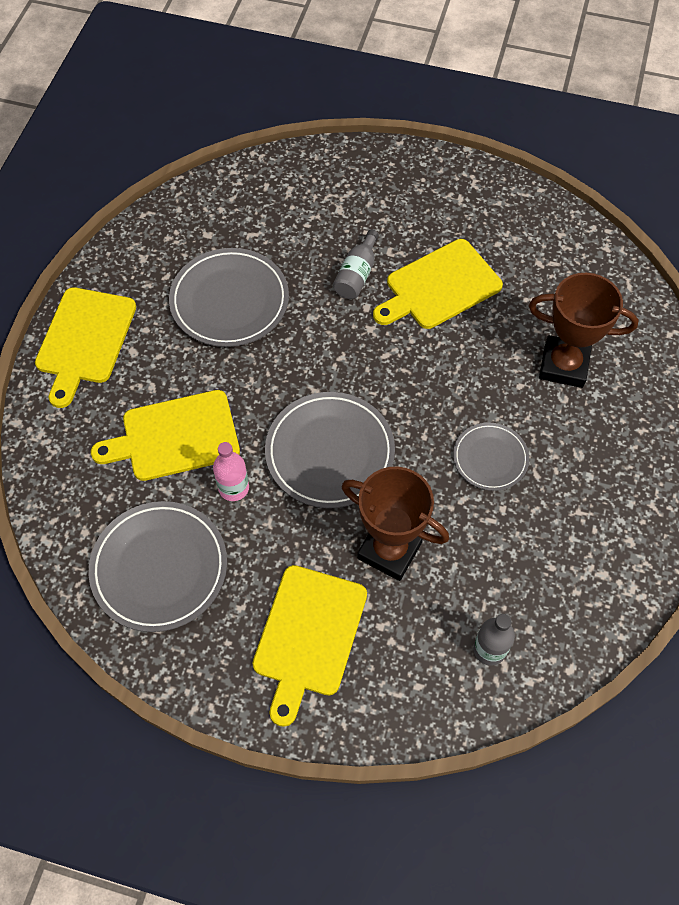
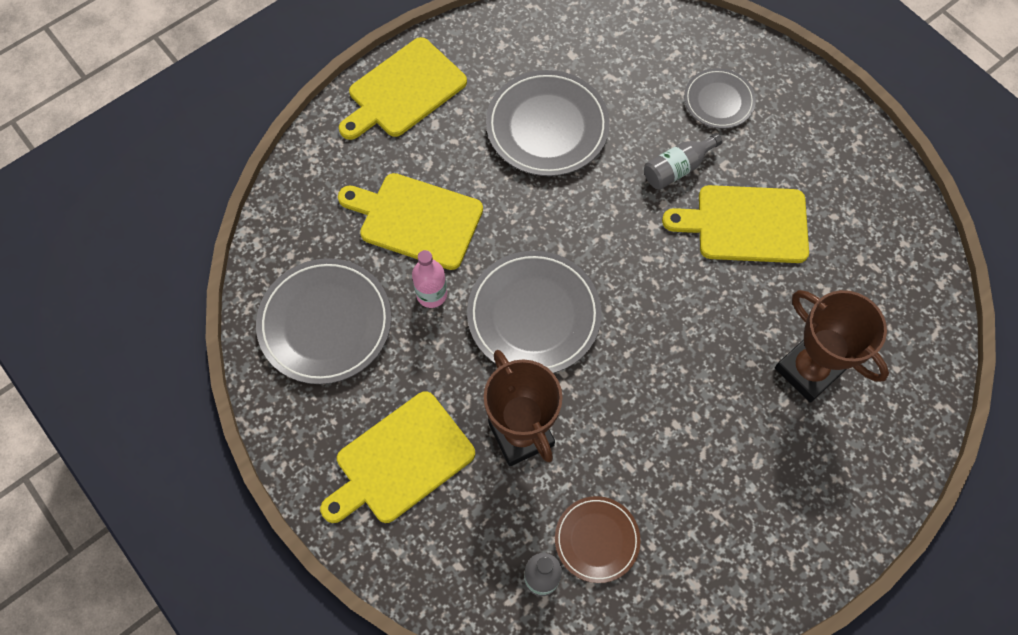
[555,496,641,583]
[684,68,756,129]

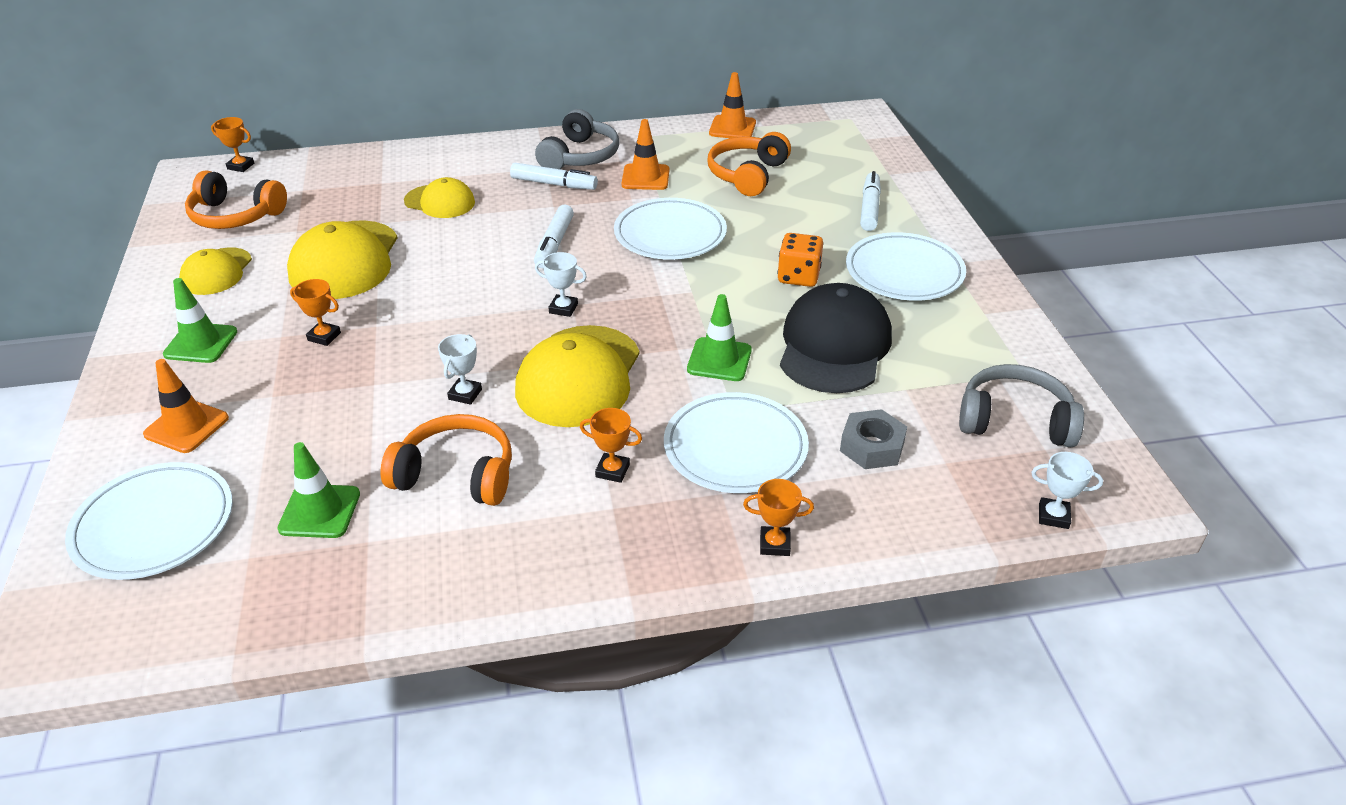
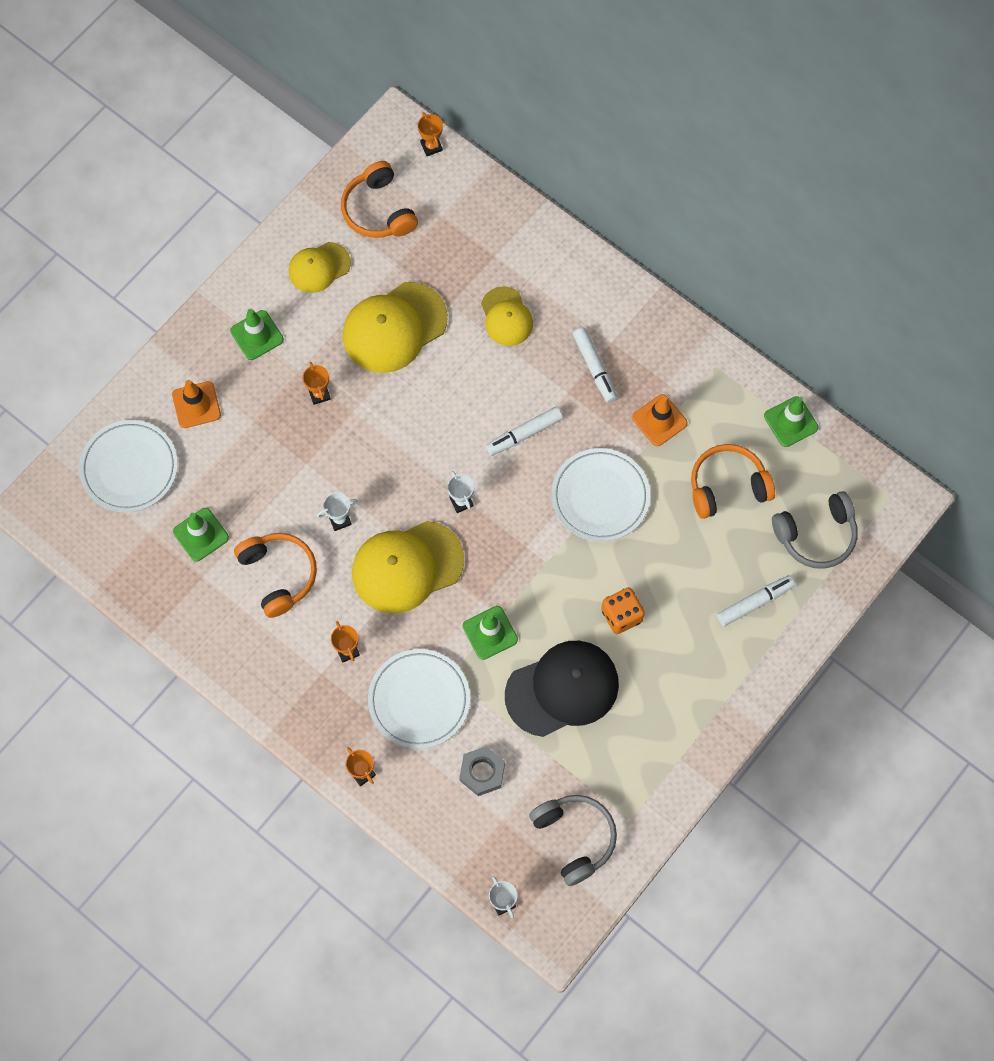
[764,396,818,447]
[772,491,858,569]
[846,232,966,301] (first image)

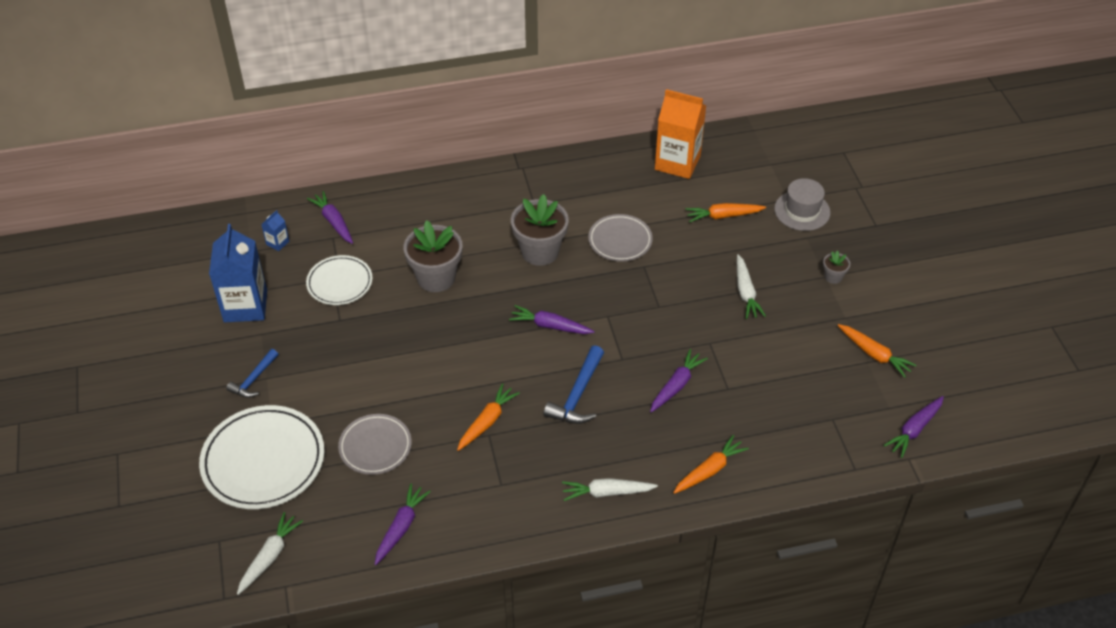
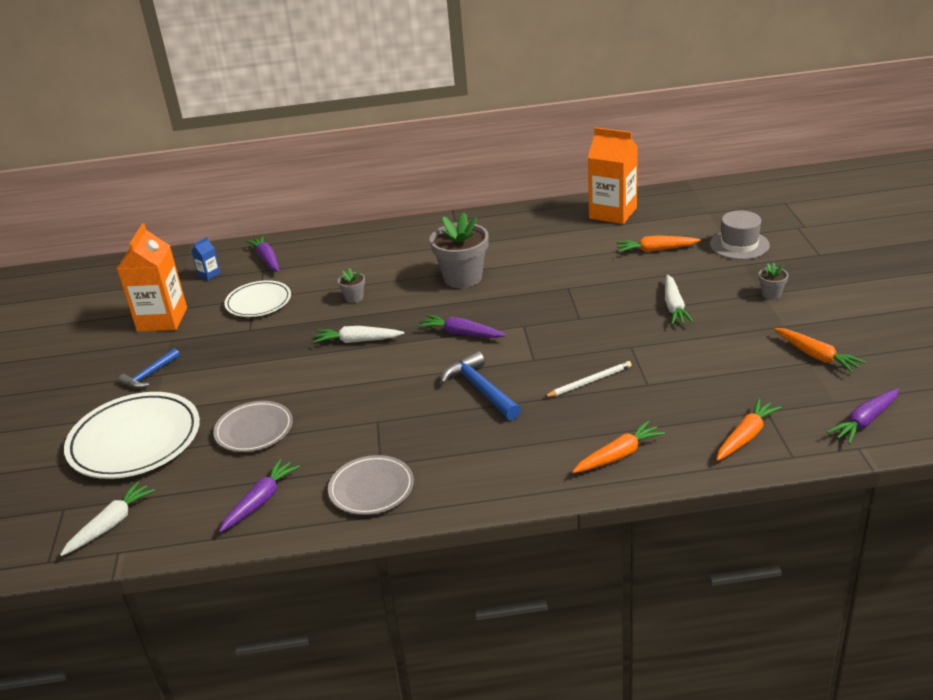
[117,223,187,332]
[313,326,404,343]
[328,455,414,515]
[338,268,365,303]
[441,351,521,420]
[544,361,632,397]
[716,398,782,461]

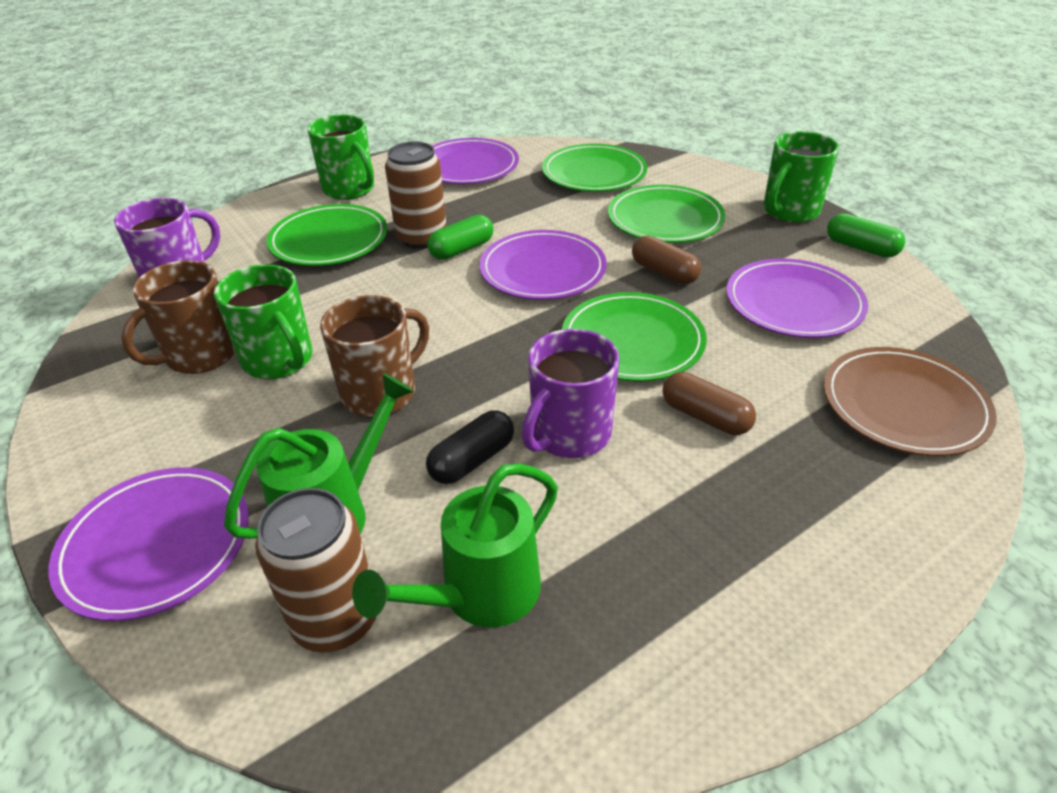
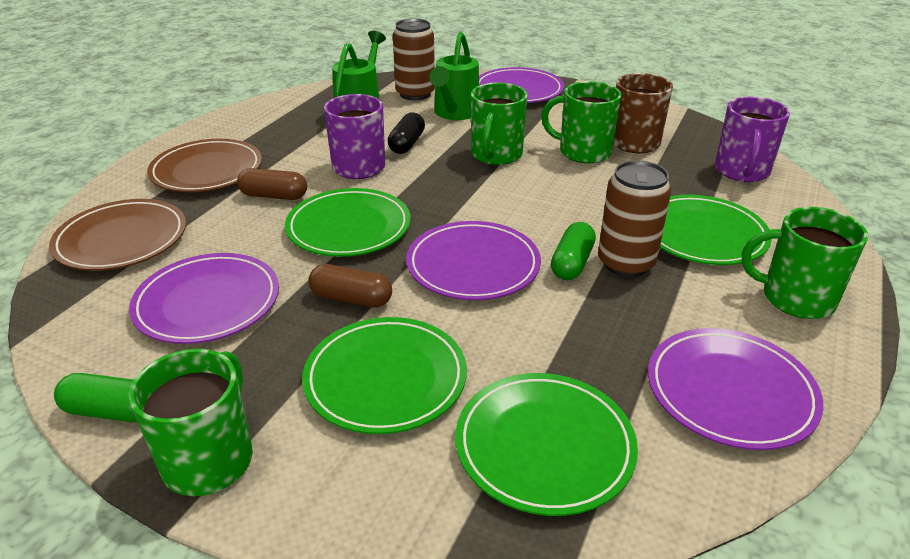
[147,139,262,192]
[471,83,528,165]

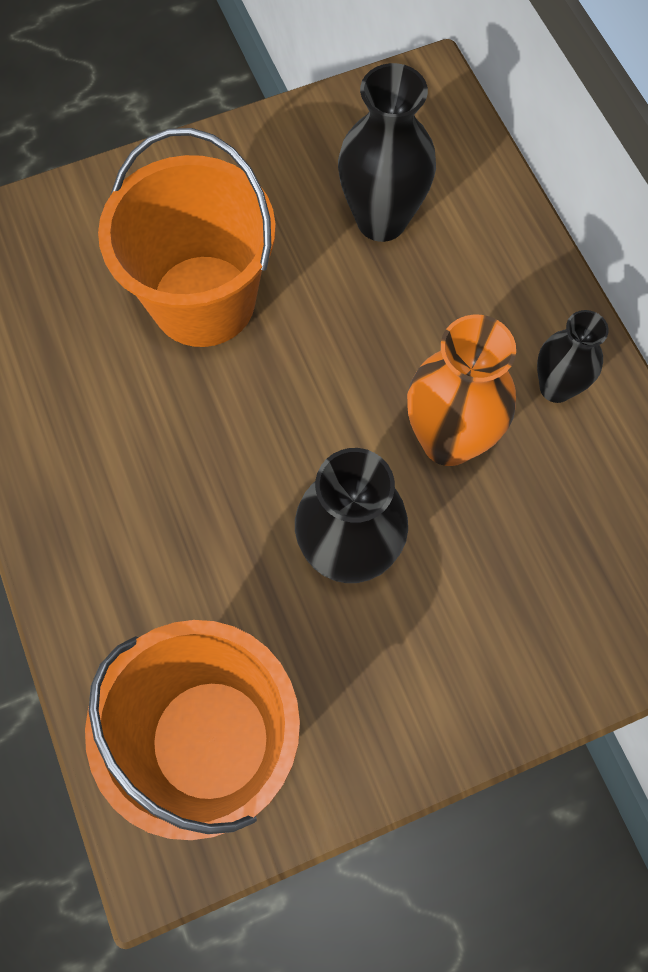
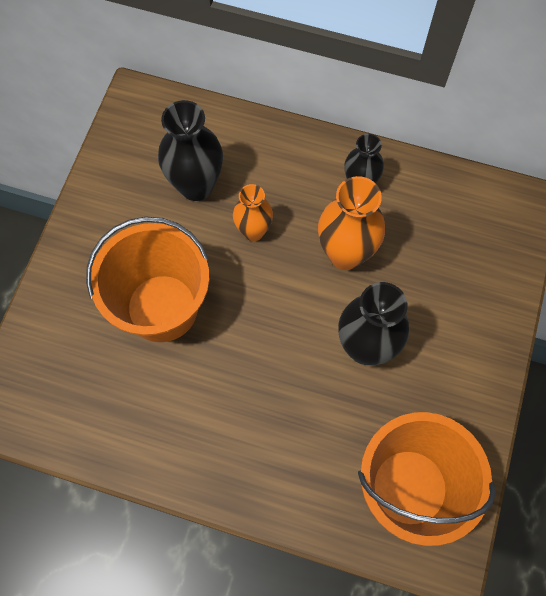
[233,184,273,241]

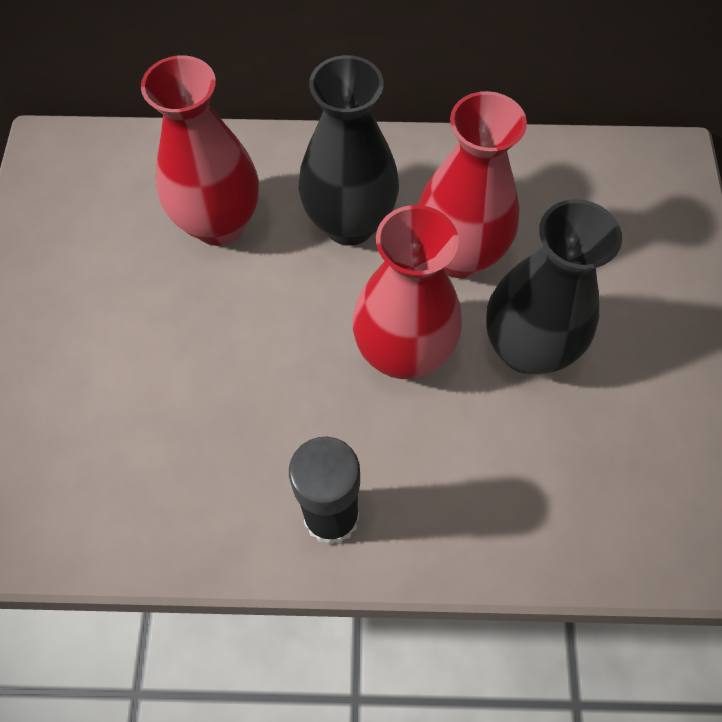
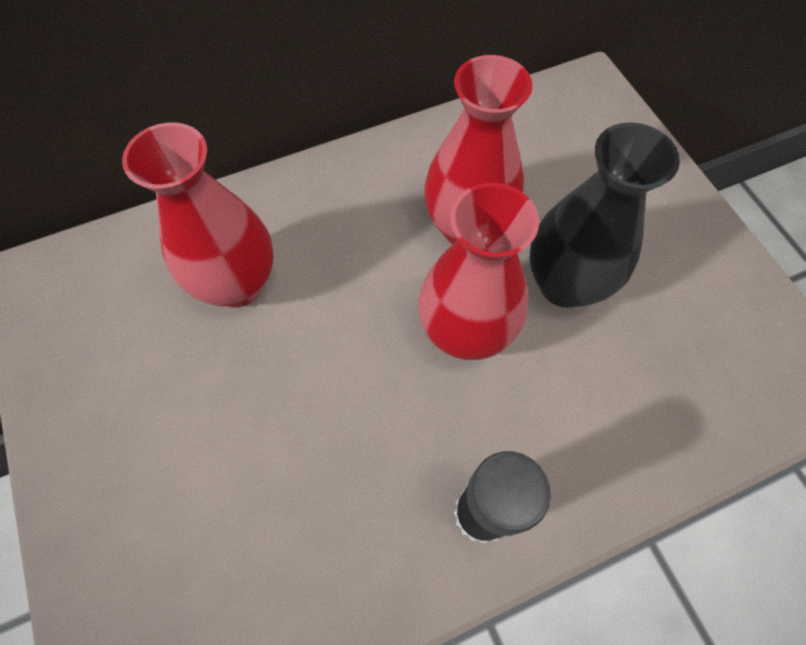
[299,55,399,246] (first image)

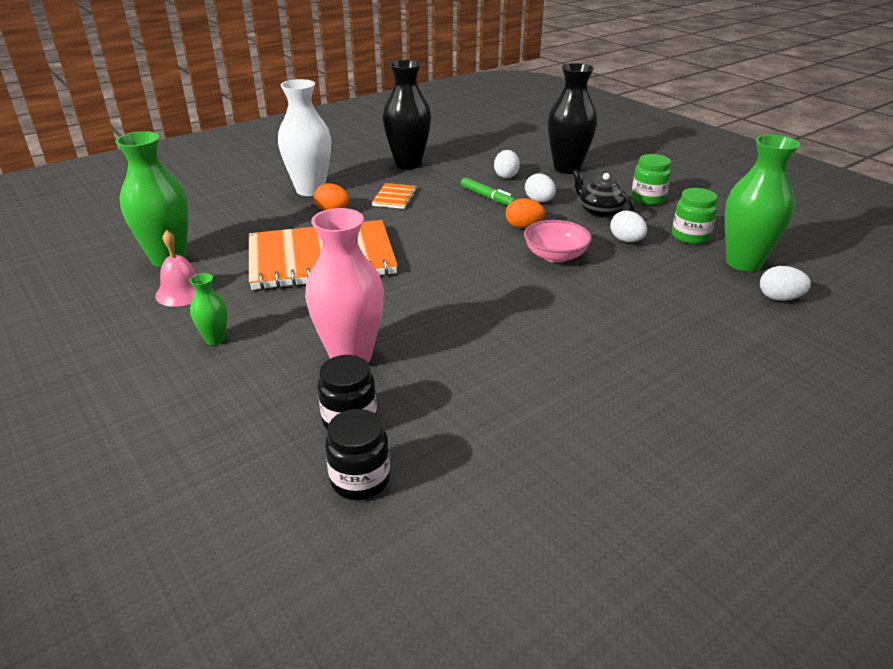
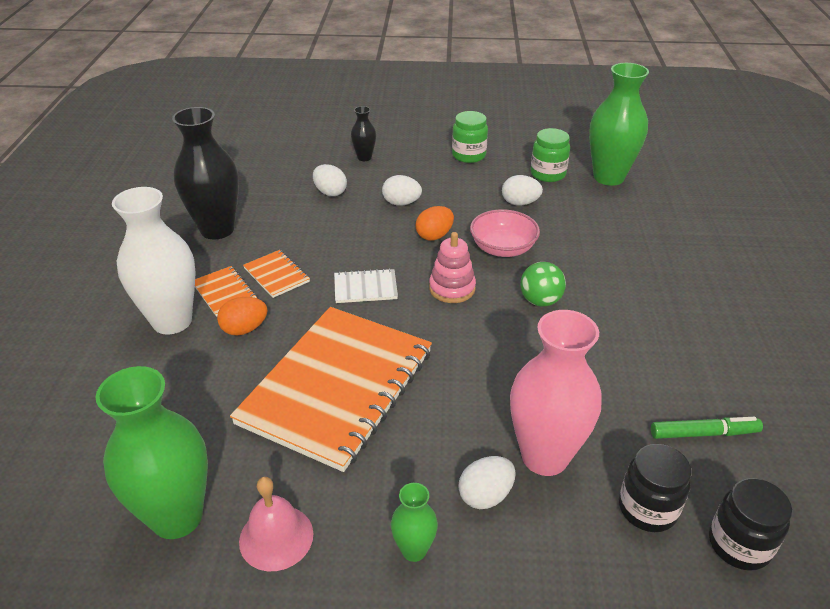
[195,266,257,317]
[334,268,398,303]
[351,106,376,161]
[429,232,476,303]
[458,456,516,509]
[520,262,566,306]
[651,417,763,439]
[573,170,634,218] (first image)

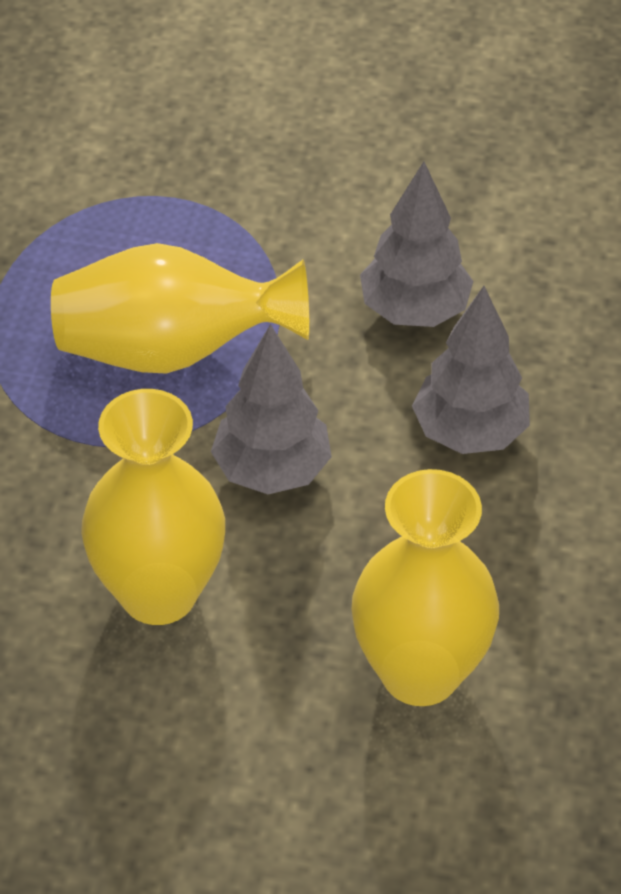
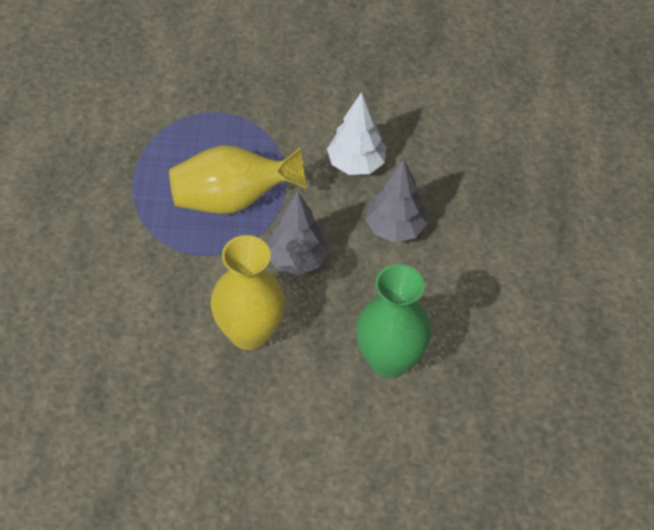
[327,92,386,175]
[356,264,431,378]

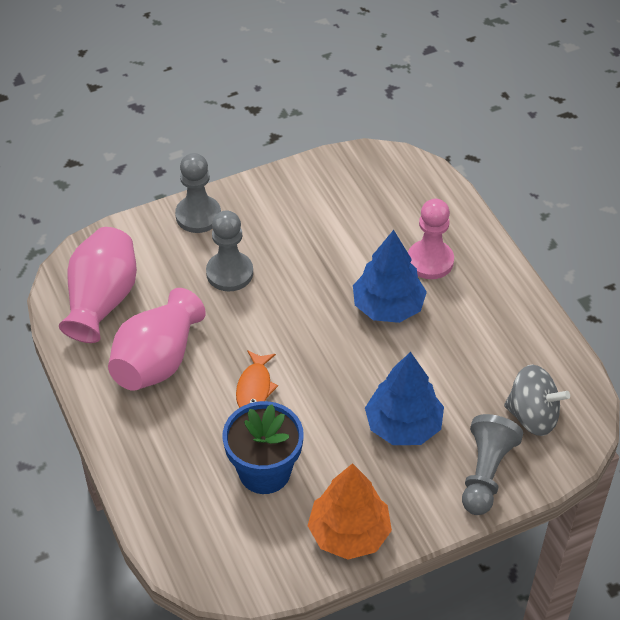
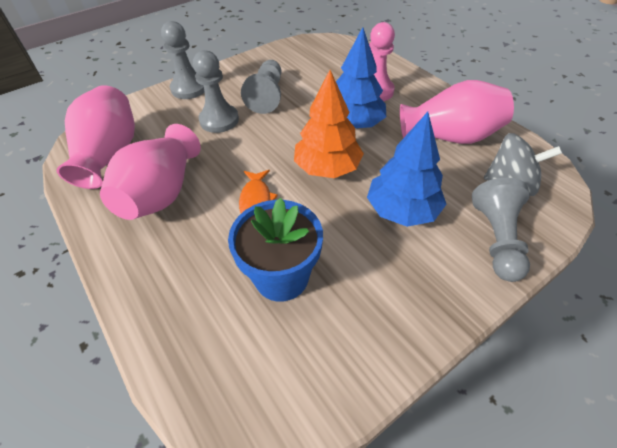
[241,60,281,114]
[294,70,364,178]
[400,80,514,144]

